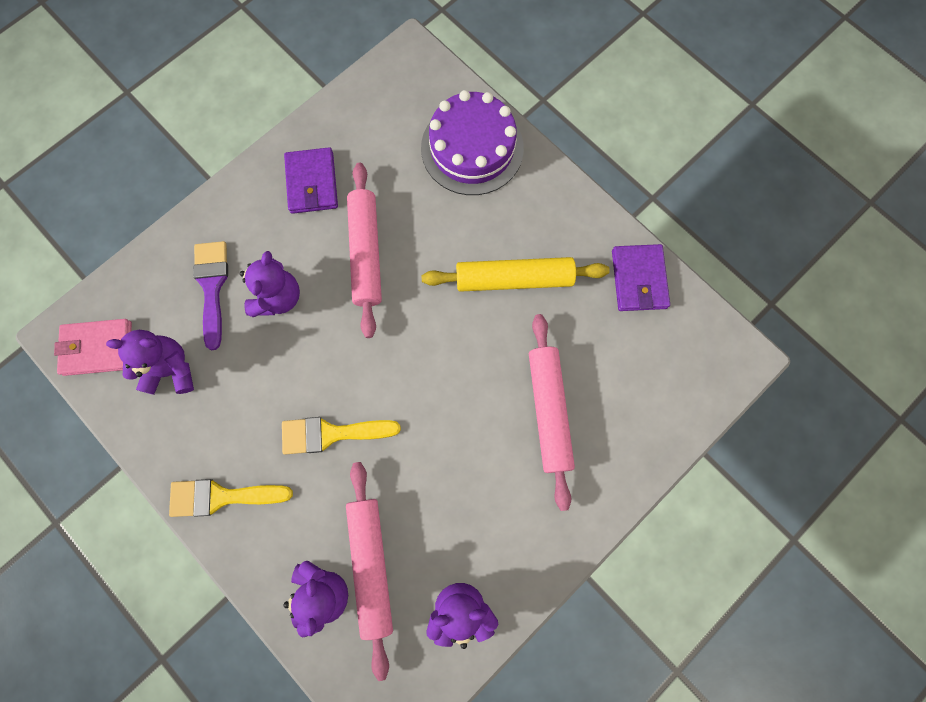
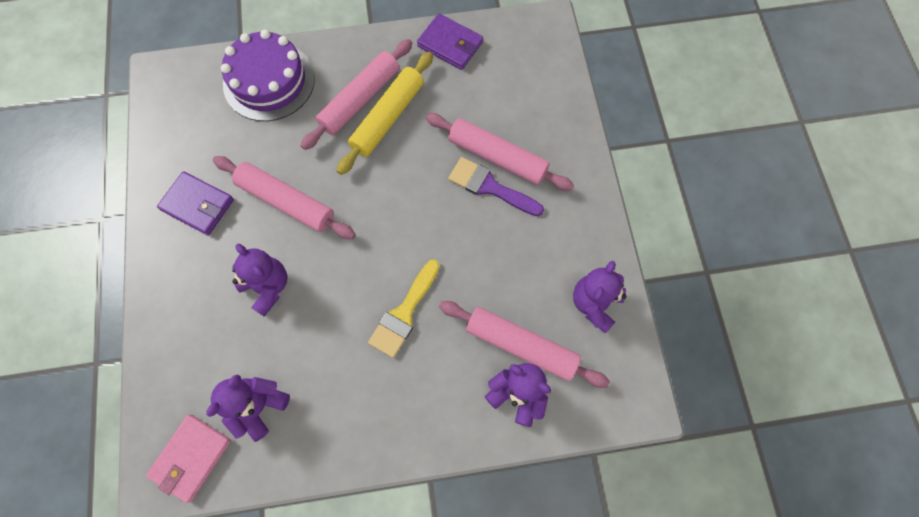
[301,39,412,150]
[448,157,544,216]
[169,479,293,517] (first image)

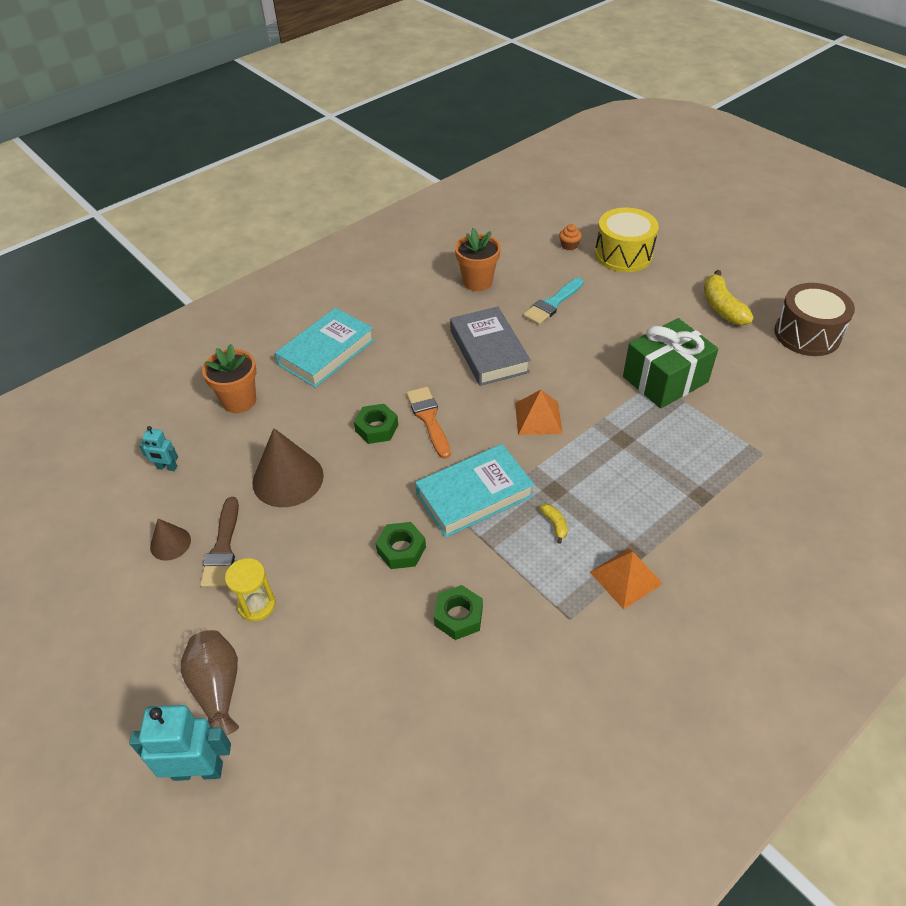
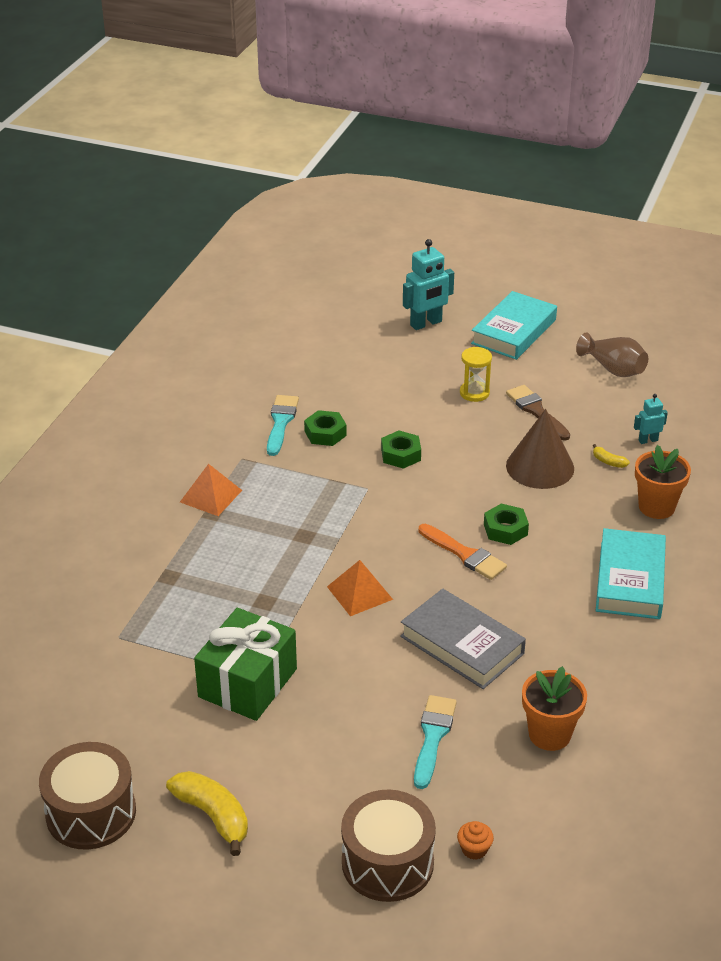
[267,395,299,456]
[341,790,436,902]
[471,291,557,360]
[576,333,648,377]
[593,444,630,468]
[150,519,191,561] (first image)

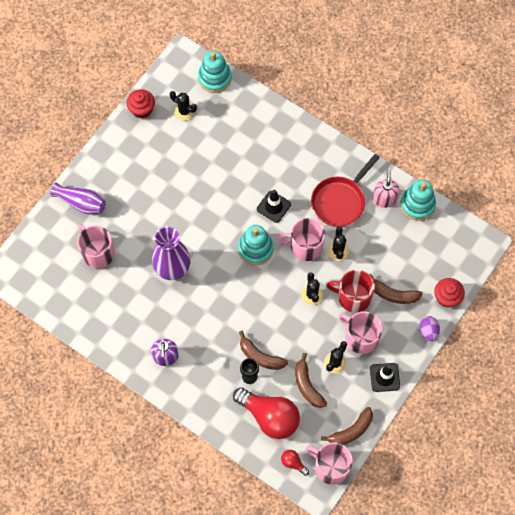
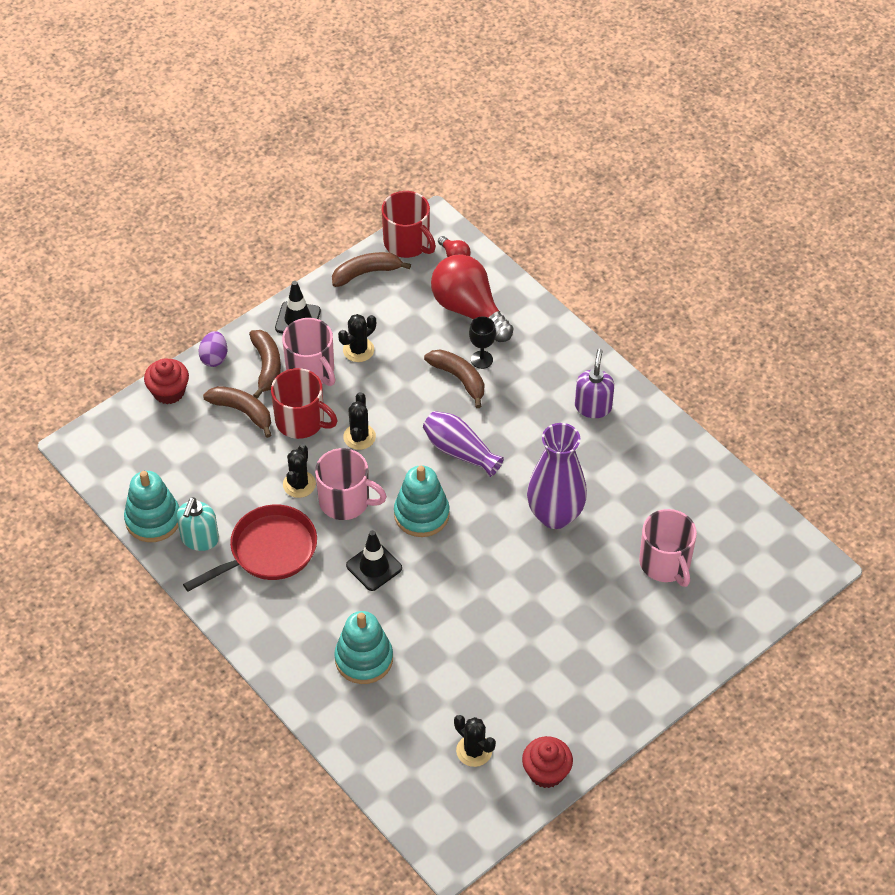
[177,497,219,551]
[249,330,281,398]
[334,611,393,684]
[382,191,436,258]
[423,411,504,477]

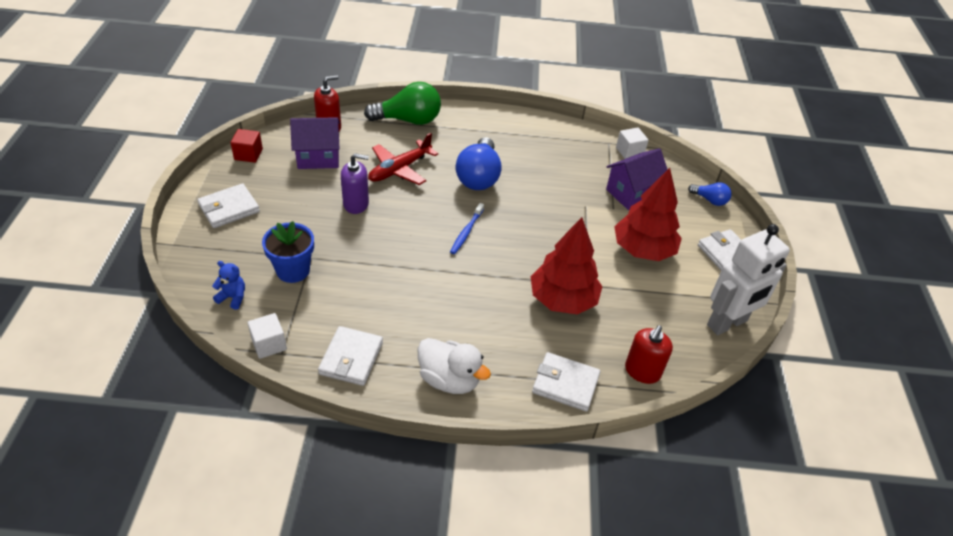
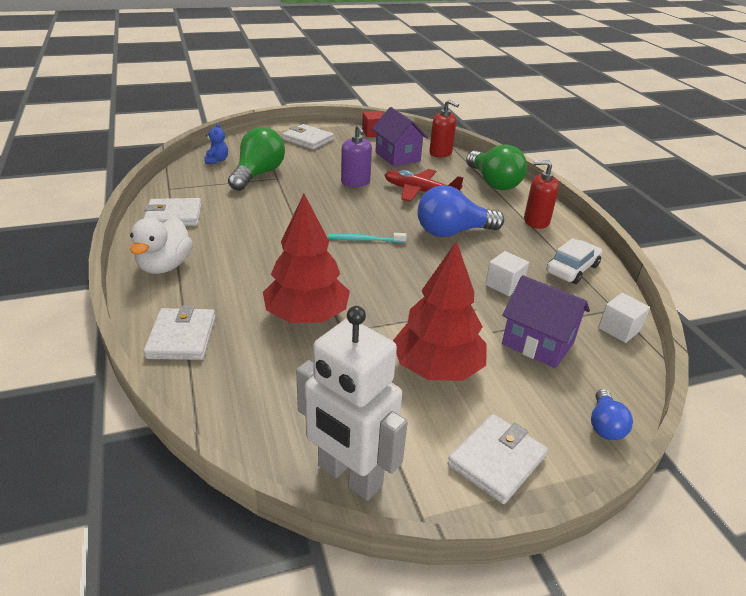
[228,127,285,191]
[328,233,407,243]
[485,251,529,296]
[524,160,559,229]
[546,238,602,284]

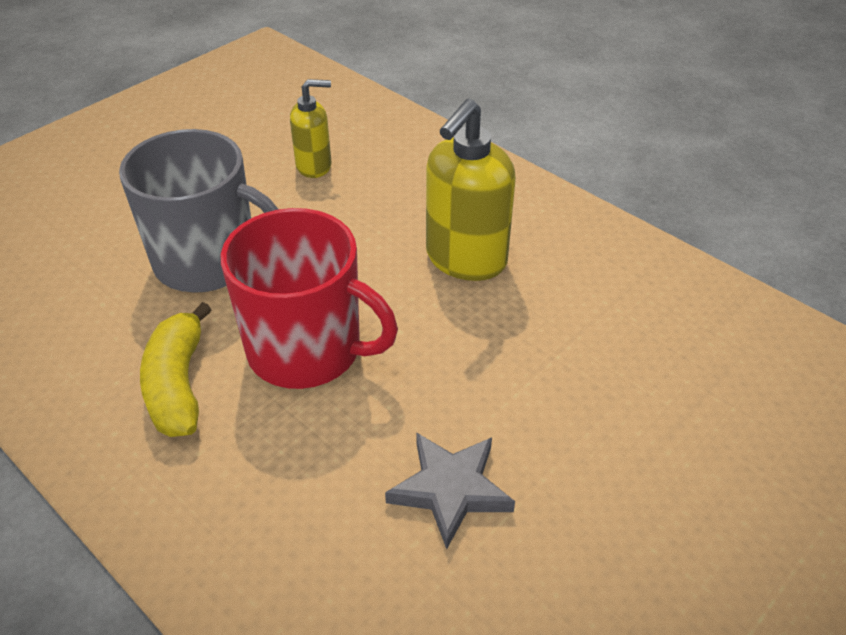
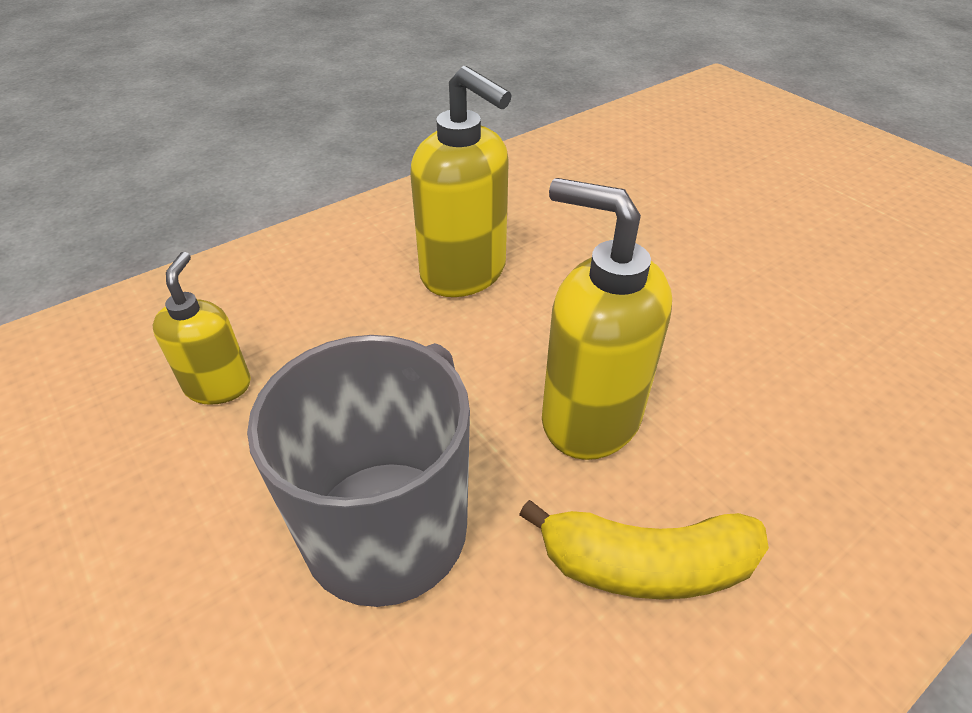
[542,178,672,460]
[385,432,515,549] (first image)

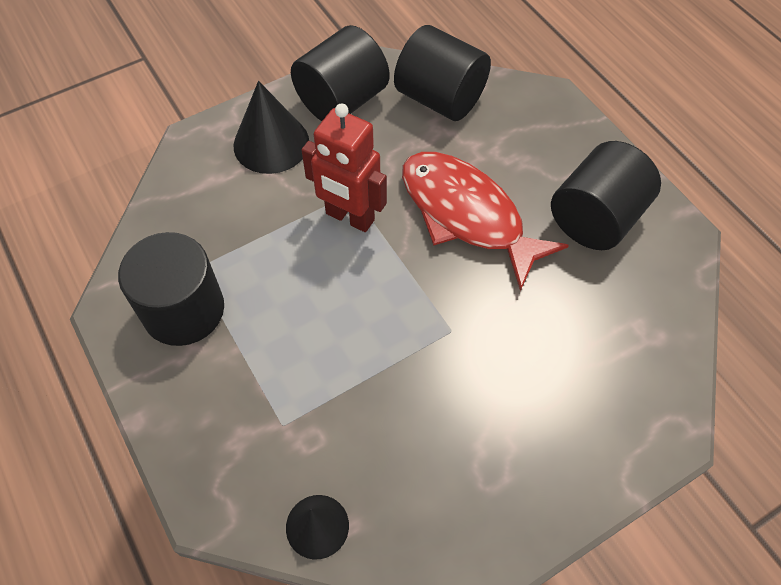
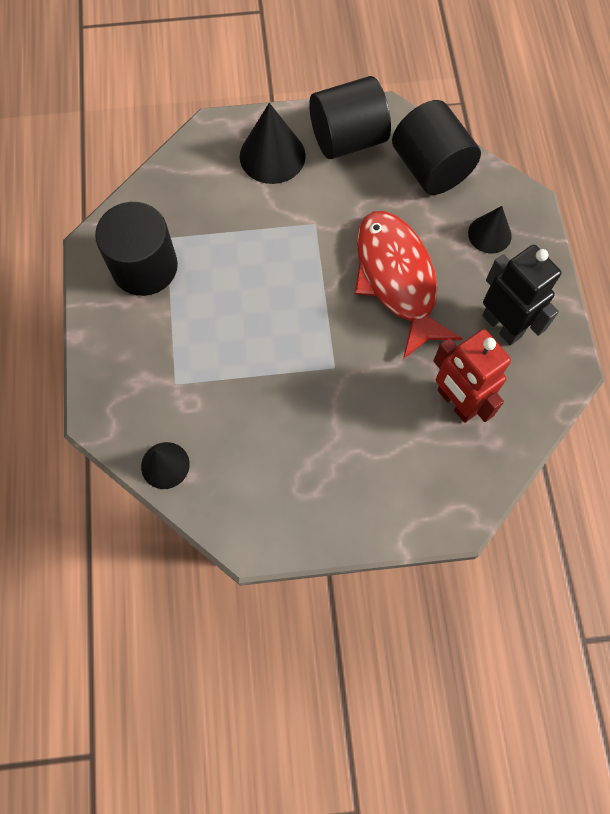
[433,329,511,423]
[468,206,512,253]
[482,245,561,345]

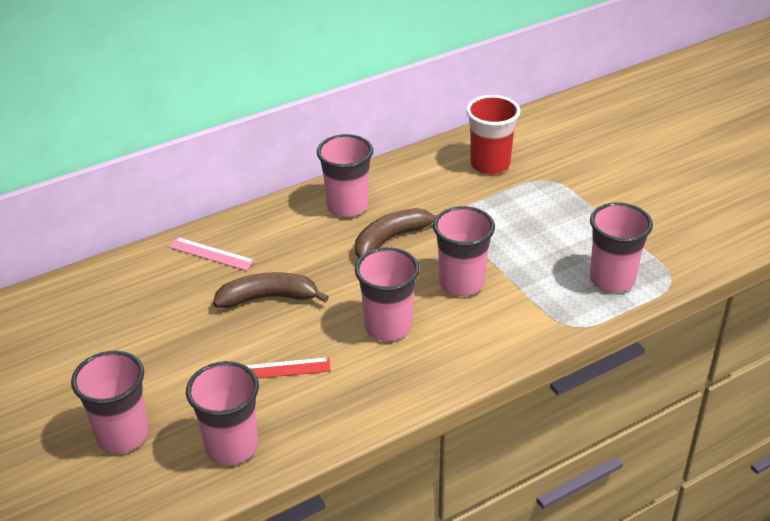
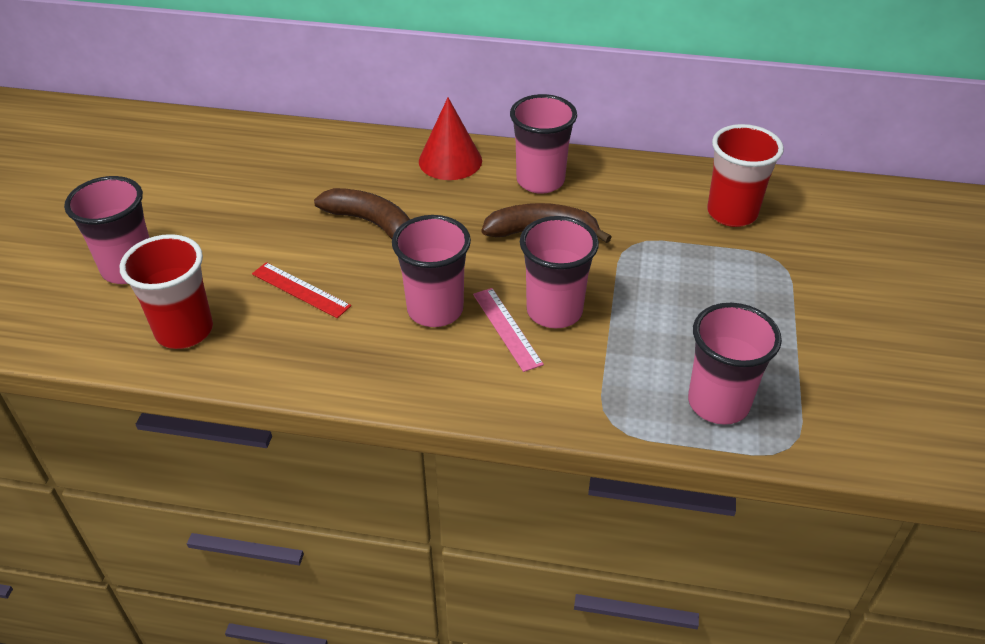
[120,234,213,349]
[419,98,482,180]
[473,288,544,372]

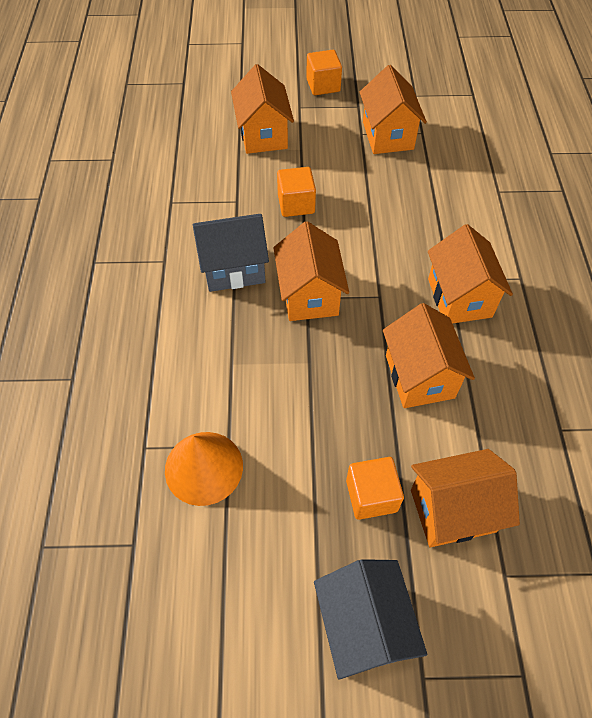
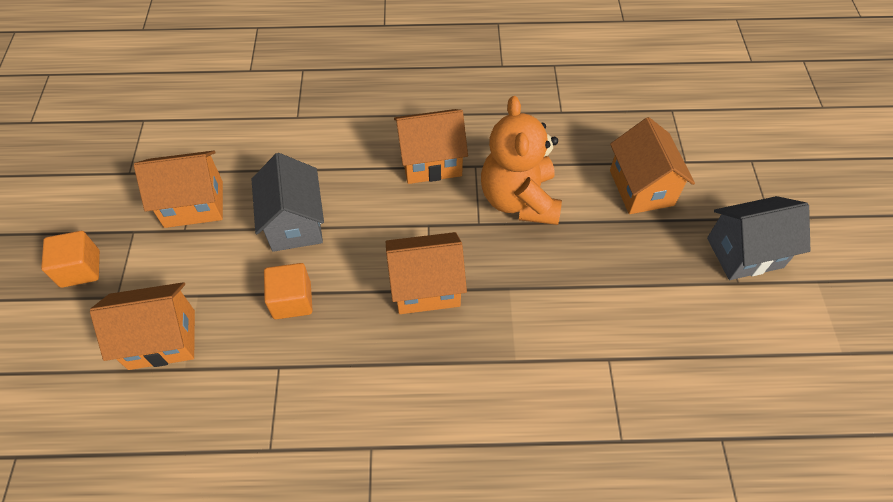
[251,153,324,252]
[481,96,562,225]
[165,432,243,506] (first image)
[346,457,404,520] (first image)

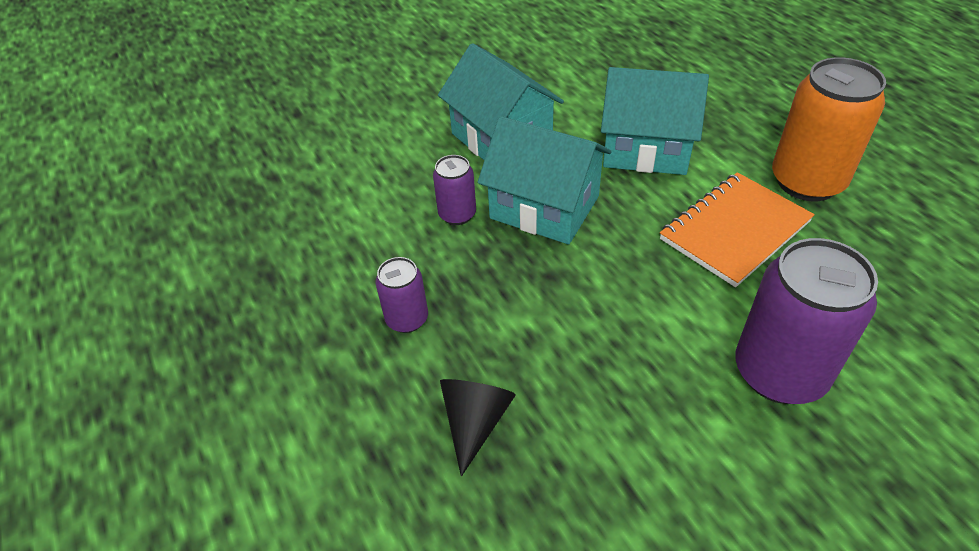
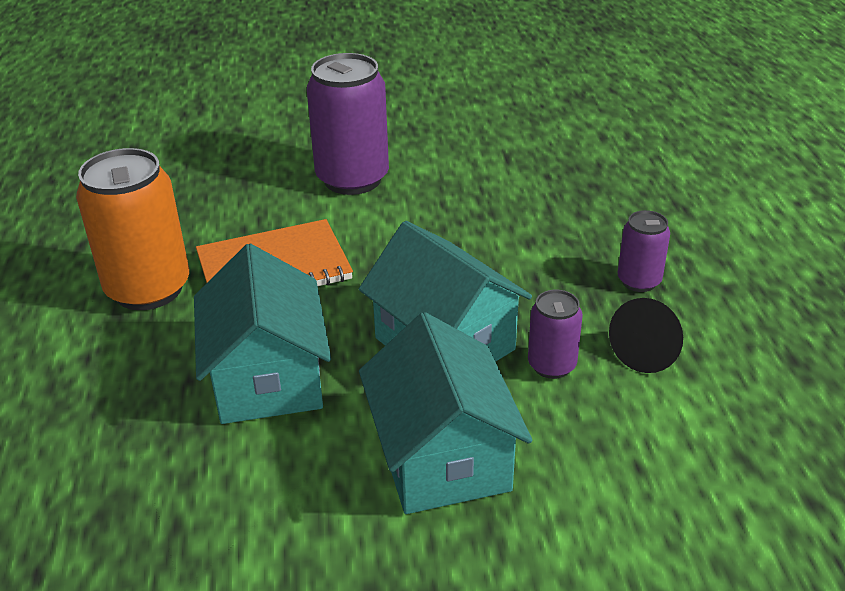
[194,244,331,424]
[609,298,683,373]

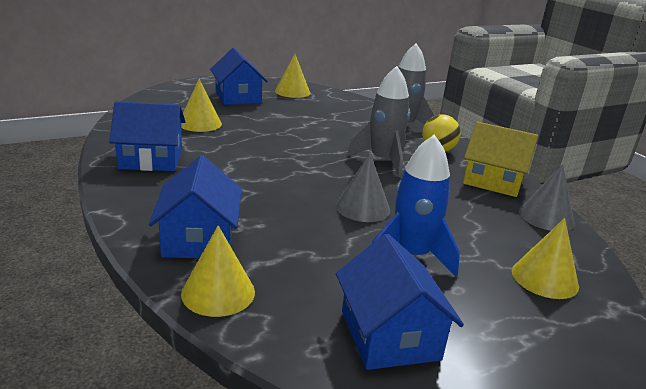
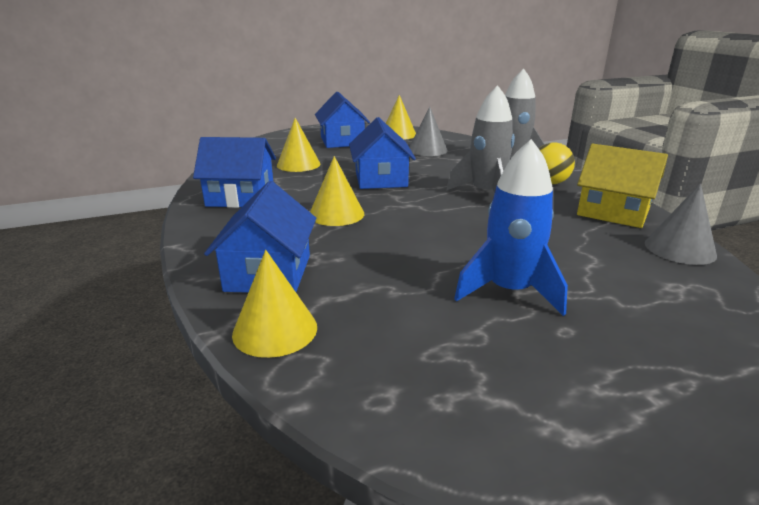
[310,156,364,226]
[349,117,416,189]
[409,106,448,156]

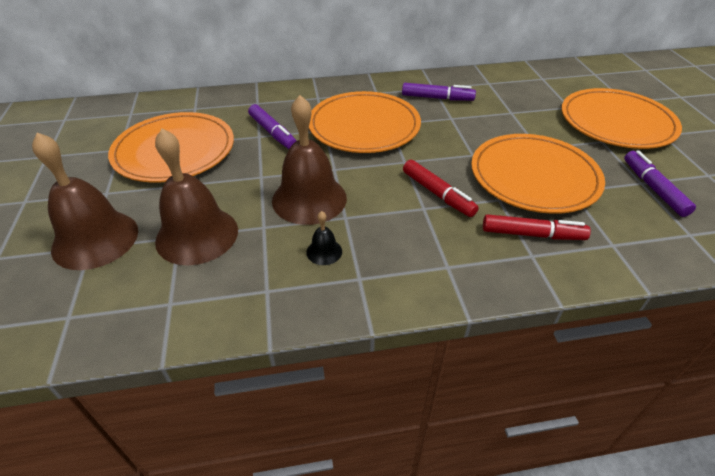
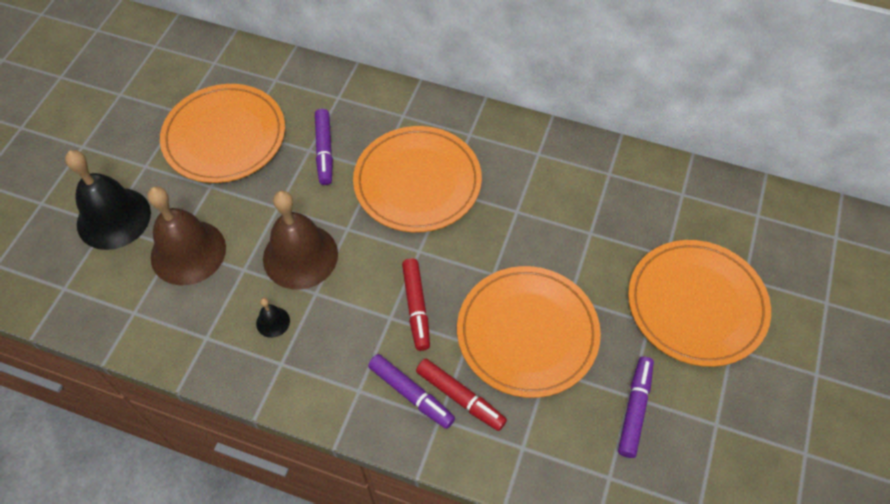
[65,150,151,250]
[368,354,455,429]

